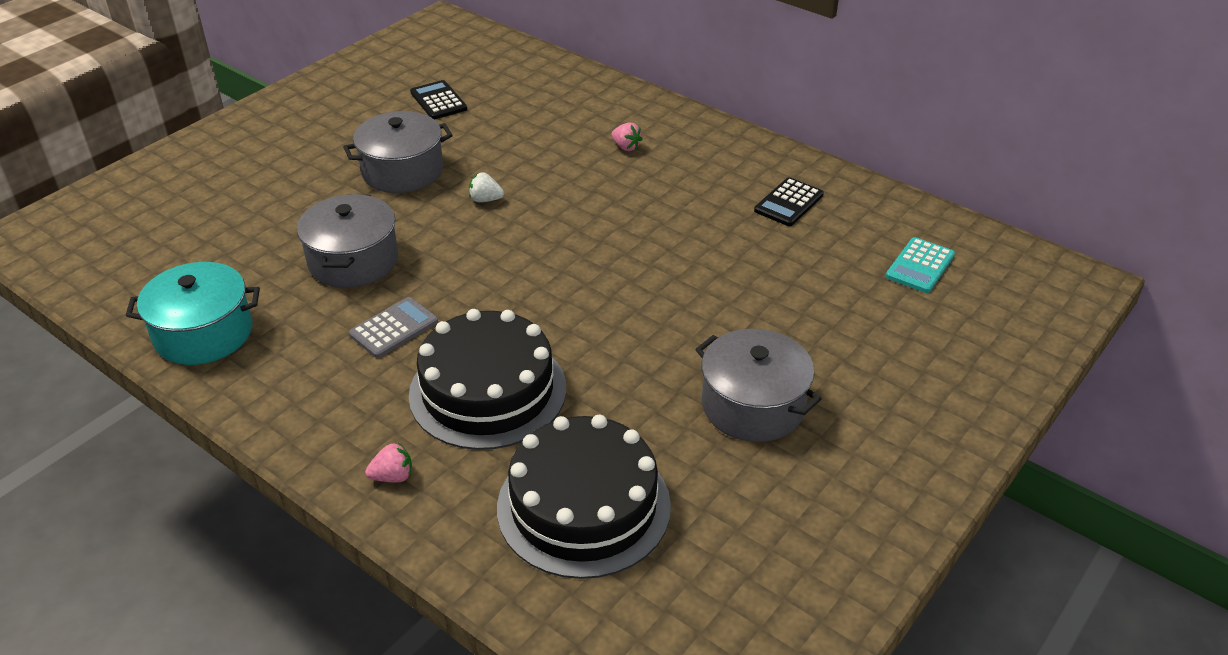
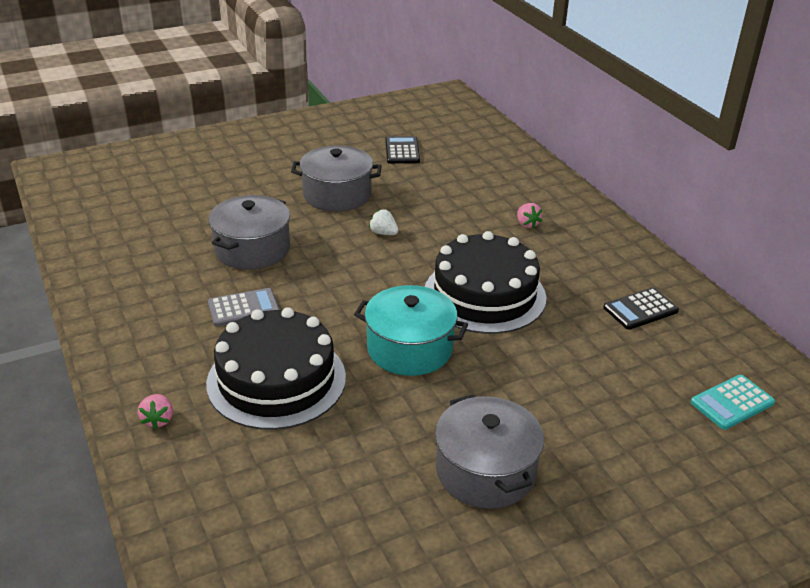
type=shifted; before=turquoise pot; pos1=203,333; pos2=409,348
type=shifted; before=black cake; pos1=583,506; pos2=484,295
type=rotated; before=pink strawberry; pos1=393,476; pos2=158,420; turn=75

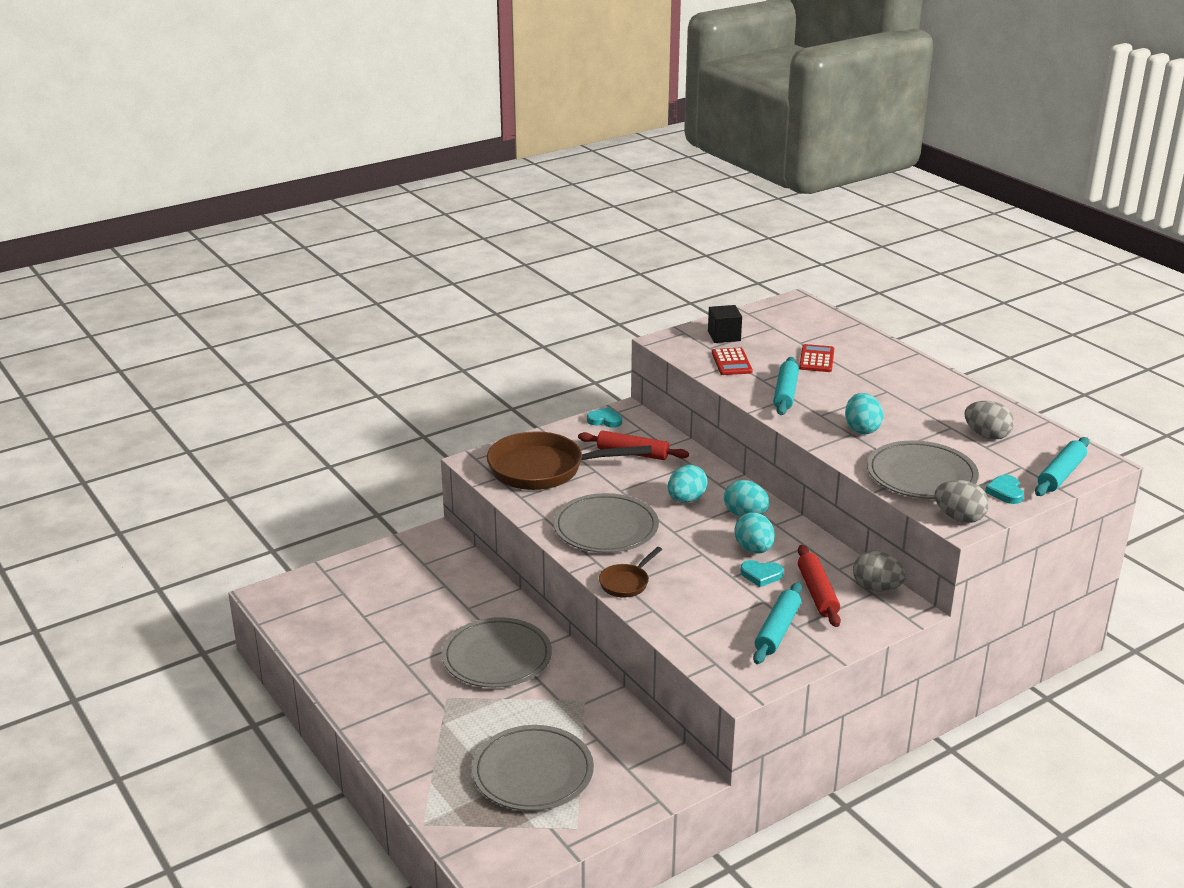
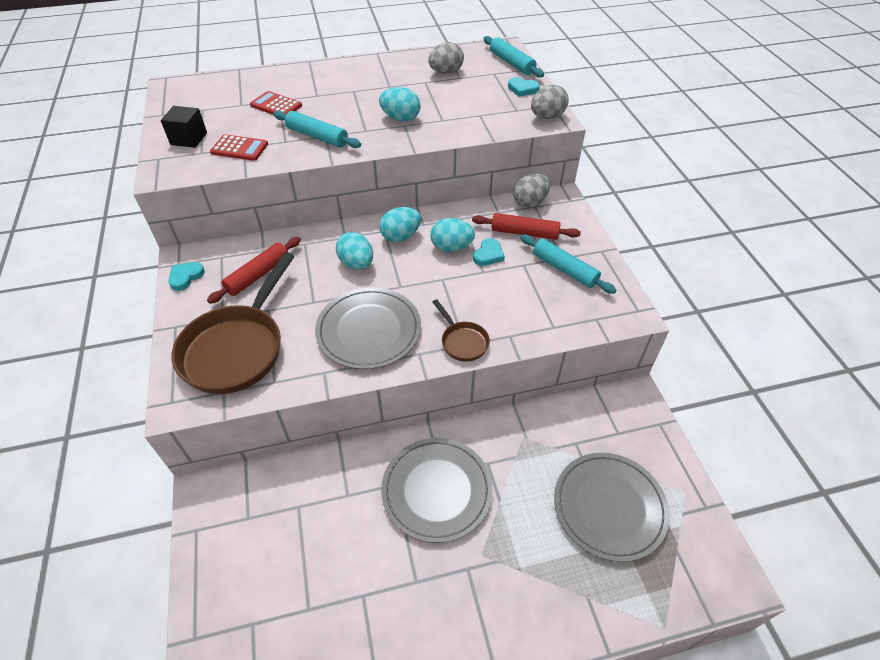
type=gone; before=grey plate; pos1=921,475

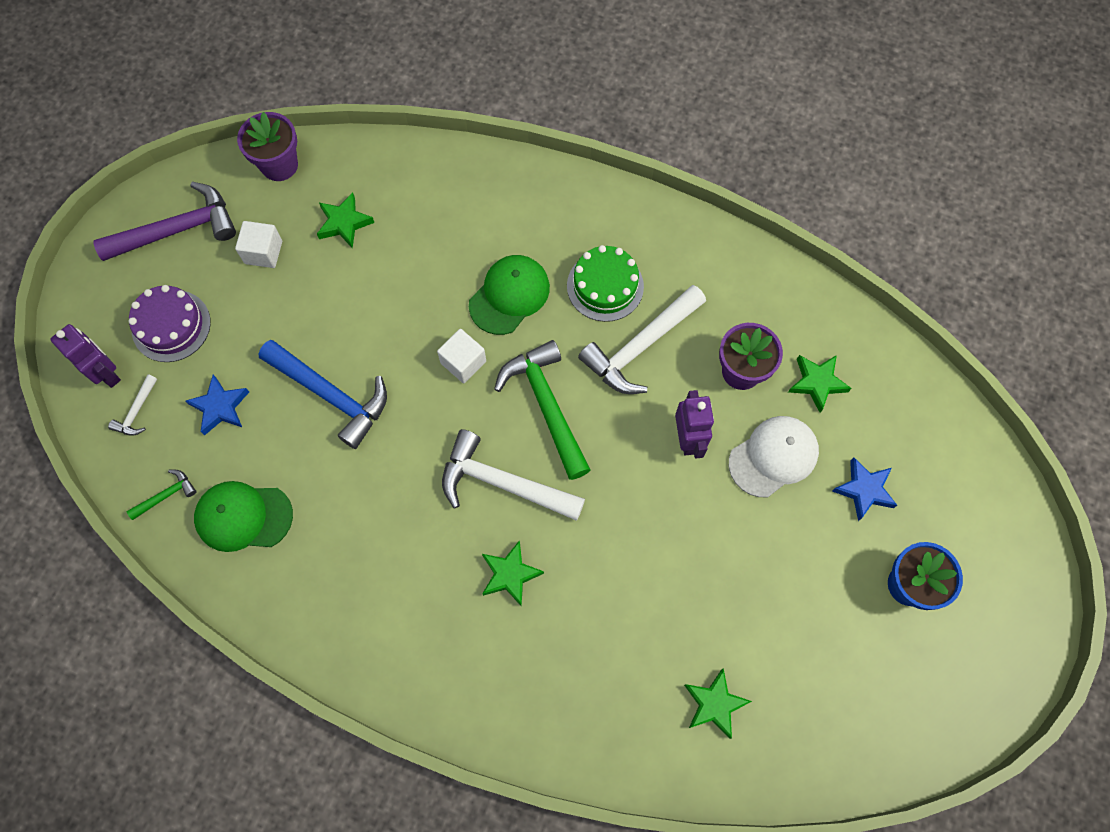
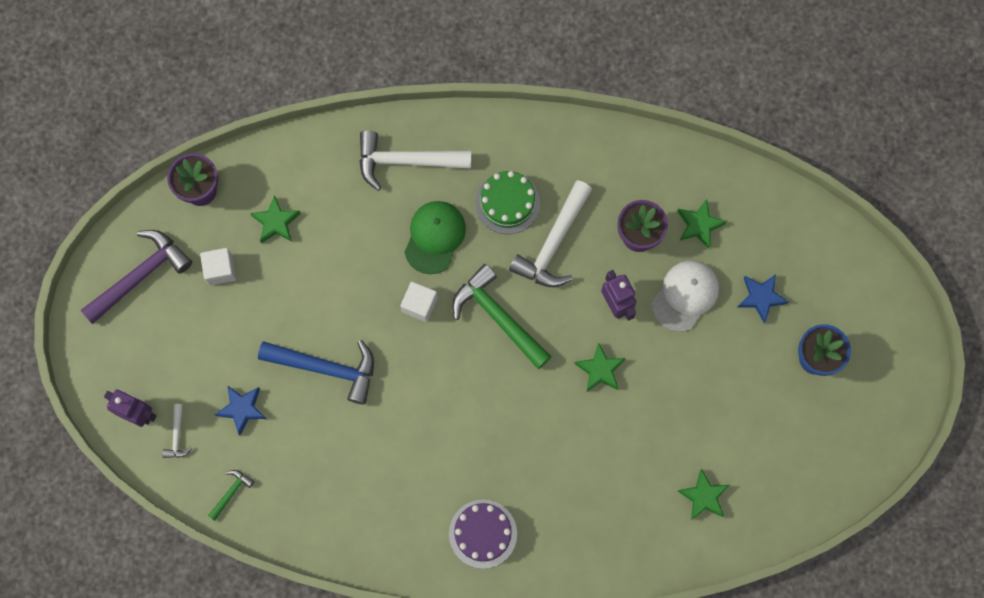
type=gone; before=green cap; pos1=243,517
type=shifted; before=purple cake; pos1=171,326; pos2=483,533
type=shifted; before=white hammer; pos1=503,483; pos2=406,161
type=shifted; before=green star; pos1=510,574; pos2=600,369

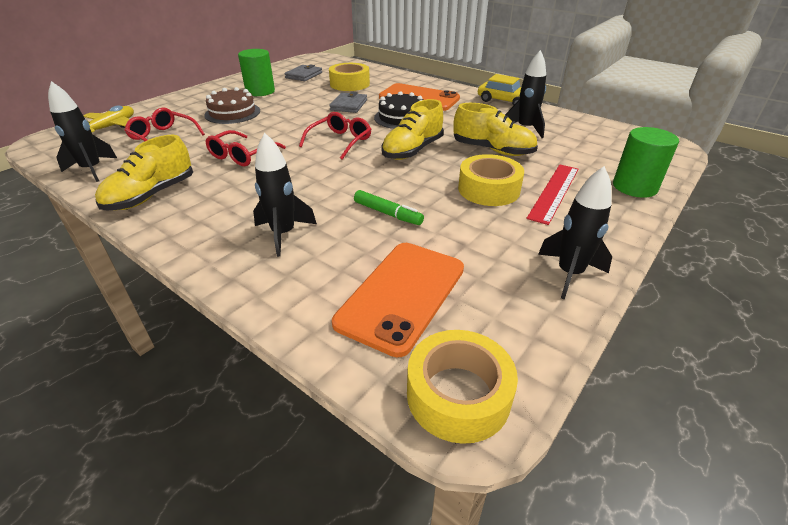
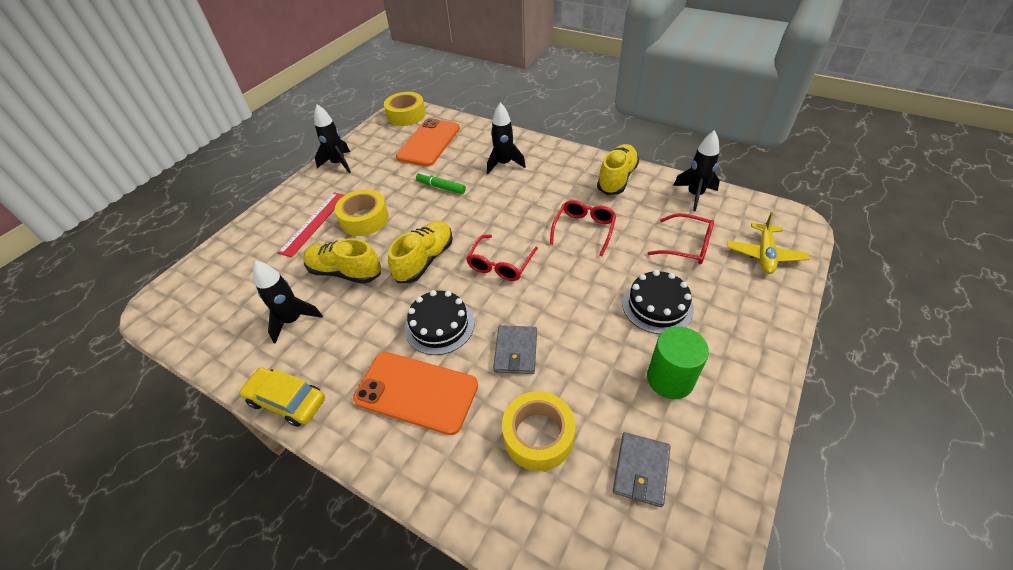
type=gone; before=green cylinder; pos1=634,187
type=repainted; before=brown cake; after=black cake; pos1=232,113; pos2=657,305

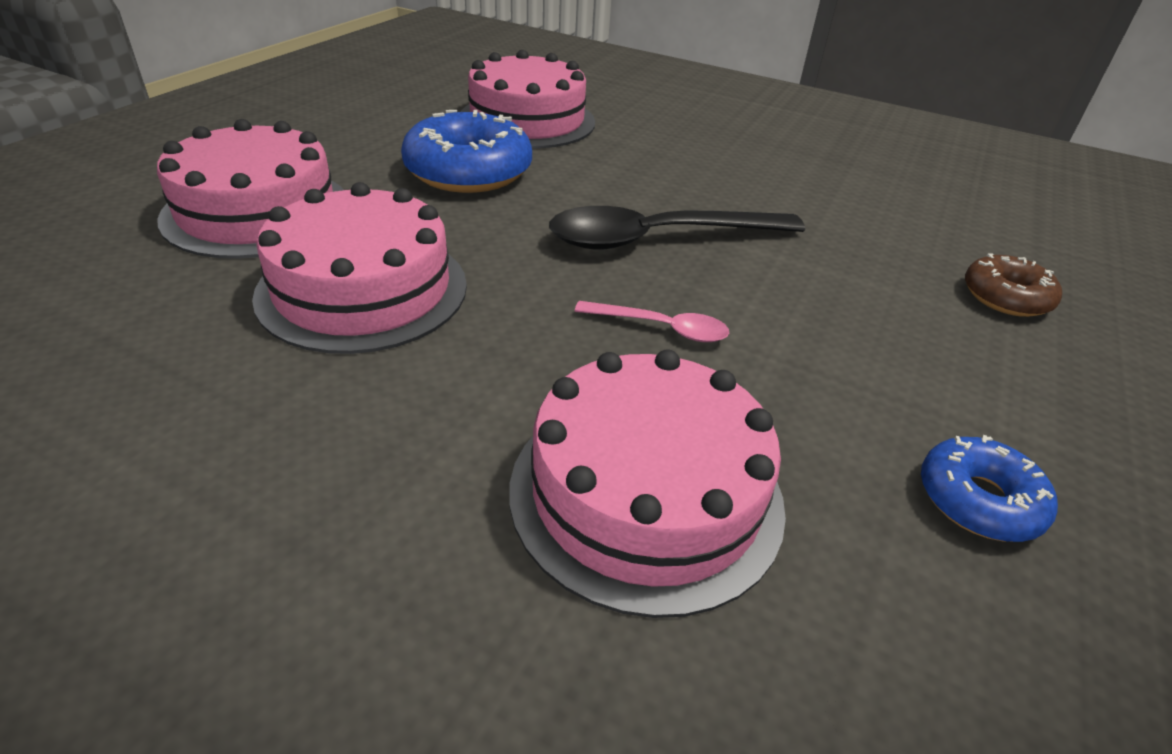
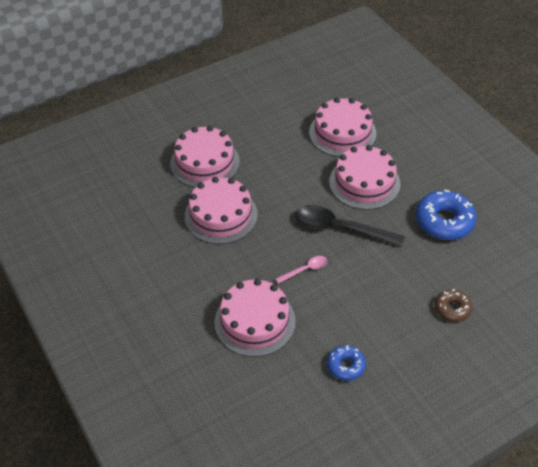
type=new; after=pink cake; pos2=364,183
type=shifted; before=blue donut; pos1=468,171; pos2=444,221
type=rotated; before=pink spoon; pos1=661,328; pos2=305,269; turn=-75

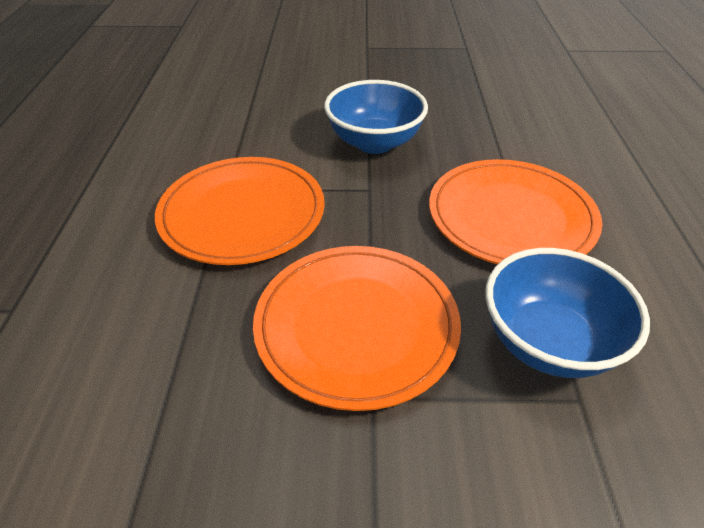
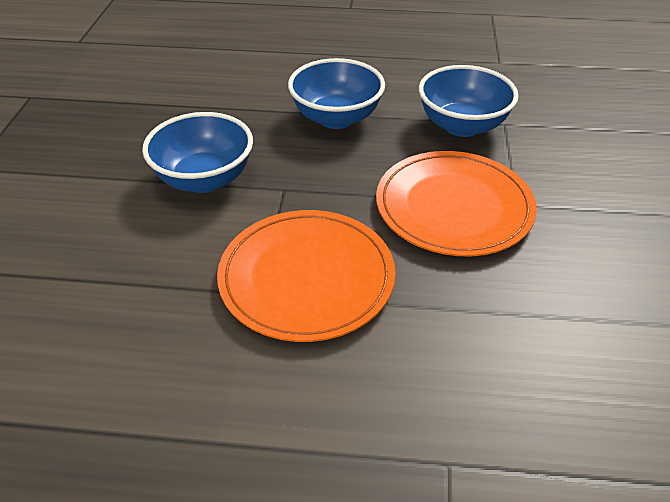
type=swapped; before=orange plate; after=blue bowl; pos1=511,216; pos2=336,118

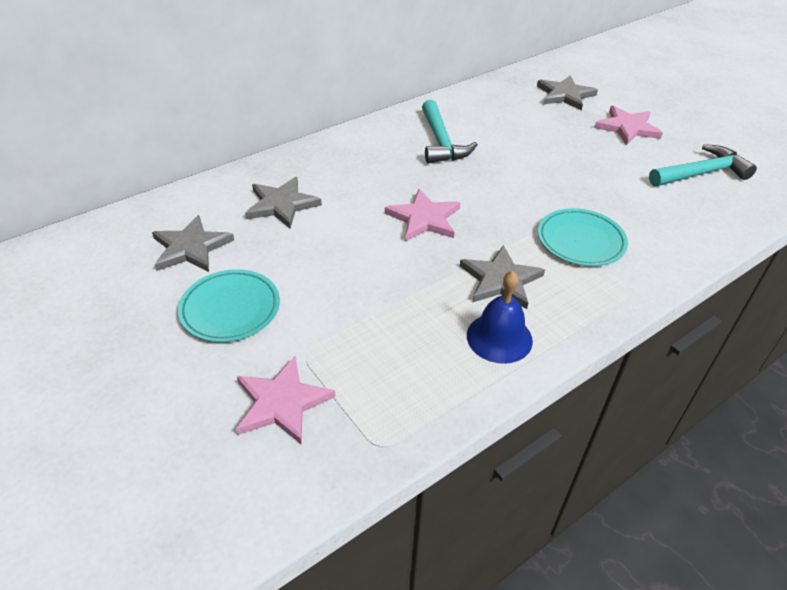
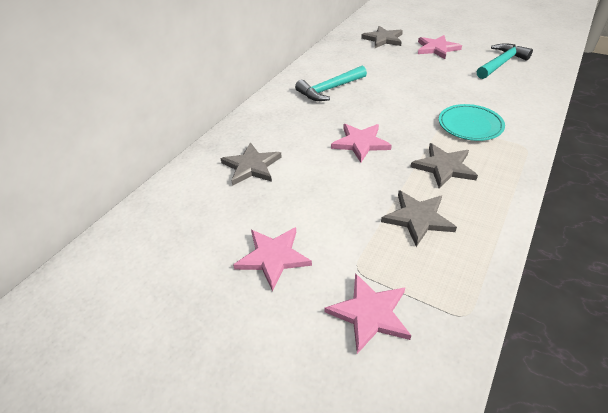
type=gone; before=blue bell; pos1=499,337
type=shifted; before=grey star; pos1=191,247; pos2=417,218
type=swapped; before=turquoise plate; after=pink star; pos1=230,309; pos2=273,257
type=rotated; before=turquoise hammer; pos1=441,142; pos2=329,89; turn=90

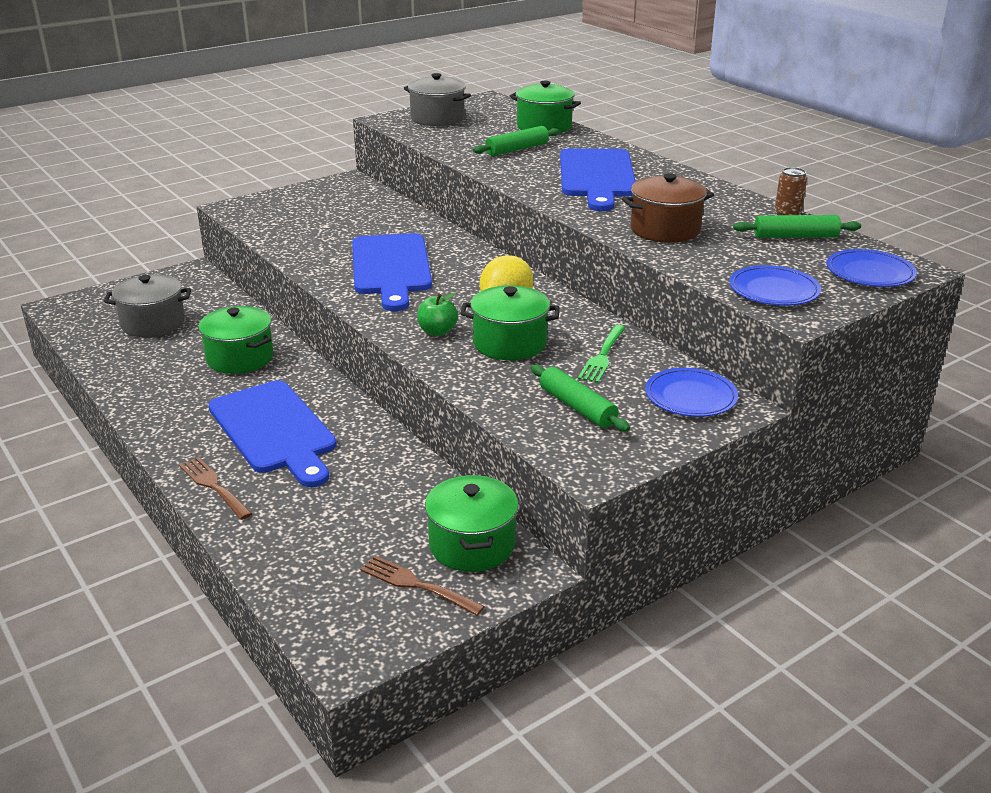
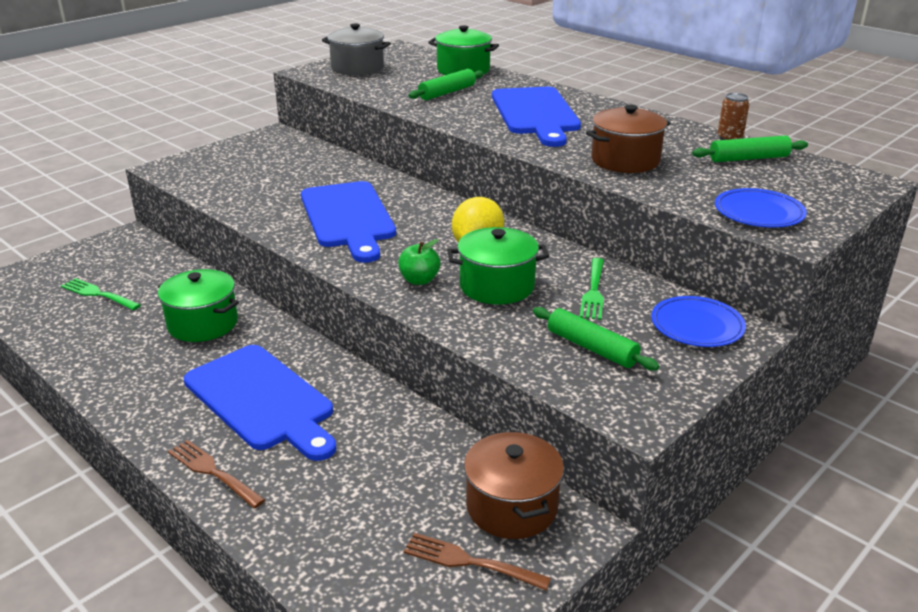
type=gone; before=blue plate; pos1=869,273
type=swapped; before=grey pot; after=green fork; pos1=153,323; pos2=99,294
type=repainted; before=green pot; after=brown pot; pos1=472,545; pos2=511,506

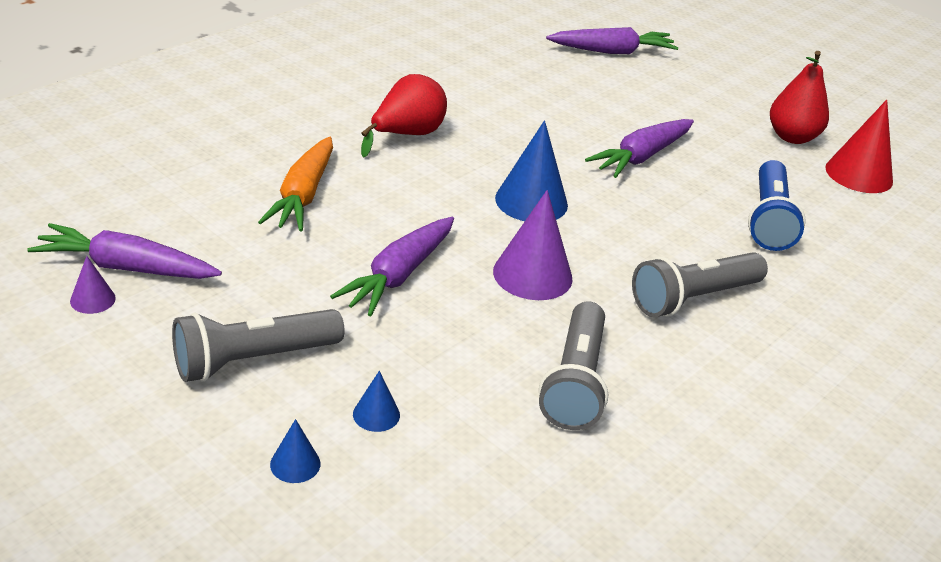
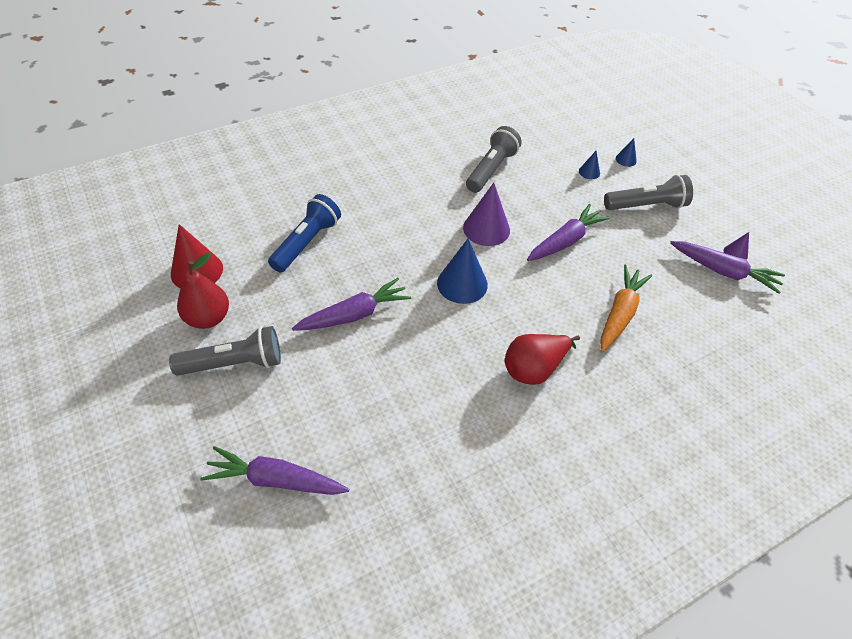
type=shifted; before=grey flashlight; pos1=694,298; pos2=234,363

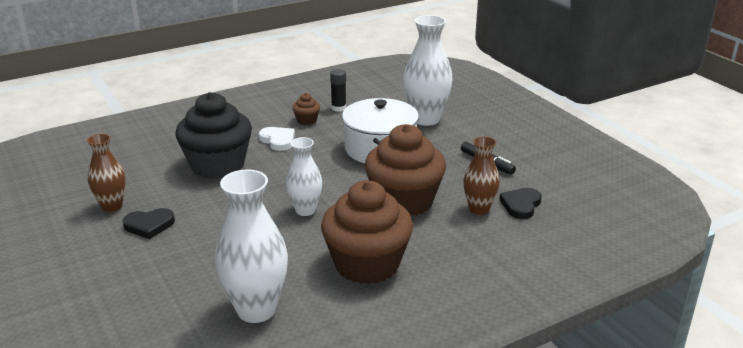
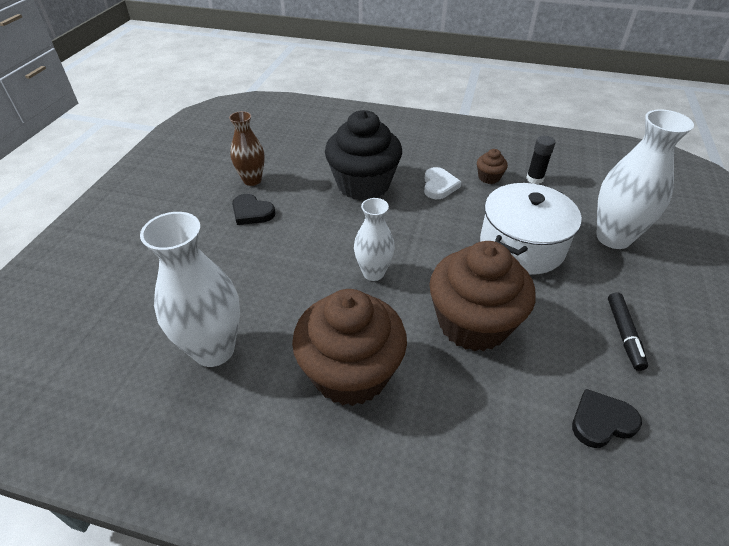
type=gone; before=brown vase; pos1=479,209

